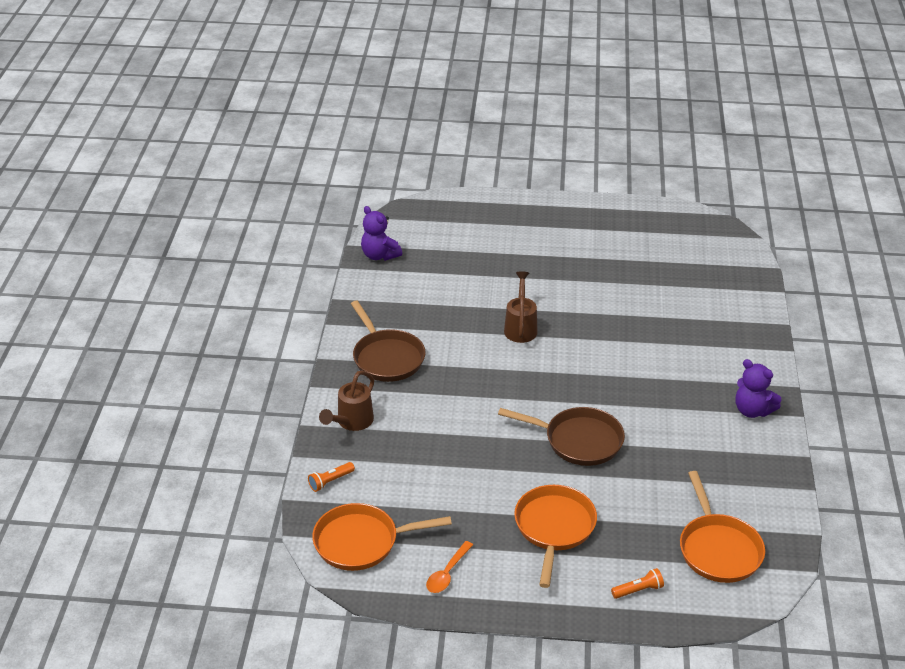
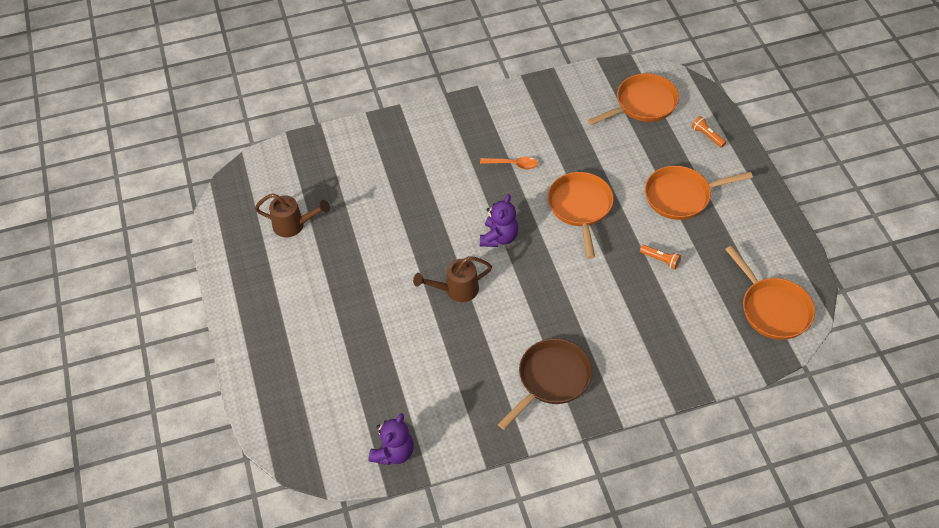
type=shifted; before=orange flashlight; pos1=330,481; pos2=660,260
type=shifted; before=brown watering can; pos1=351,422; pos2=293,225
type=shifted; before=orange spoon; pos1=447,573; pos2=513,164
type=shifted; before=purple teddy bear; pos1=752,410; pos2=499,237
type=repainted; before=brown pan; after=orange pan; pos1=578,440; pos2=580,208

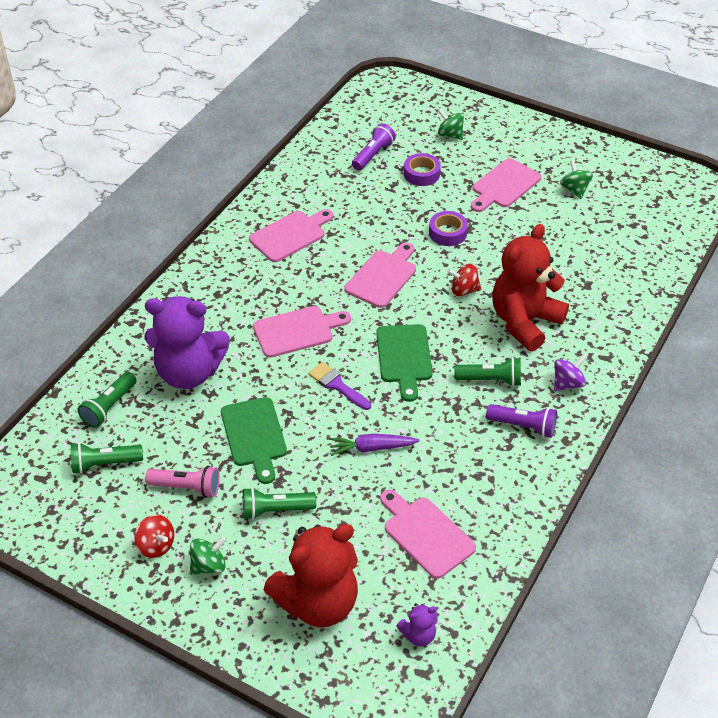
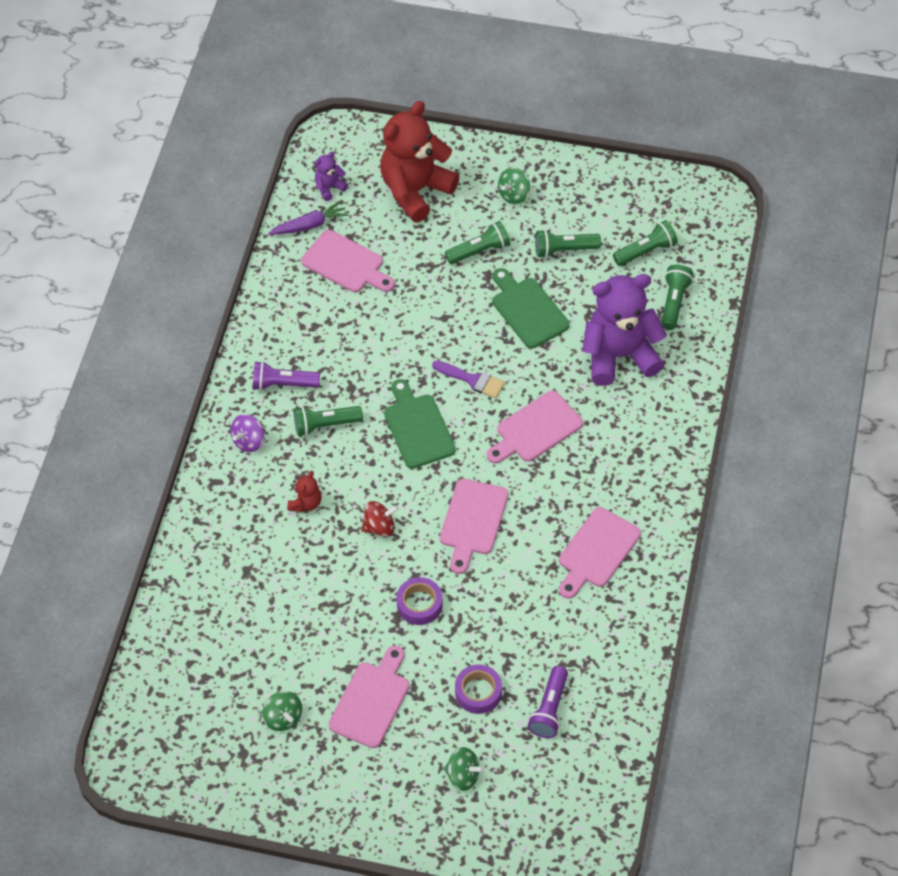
type=gone; before=red spinning top; pos1=156,545
type=shifted; before=purple carrot; pos1=371,448; pos2=310,225
type=repainted; before=pink flashlight; after=green flashlight; pos1=186,487; pos2=564,250
type=scaled; before=red teddy bear; pos1=524,322; pos2=306,503; scale=0.42

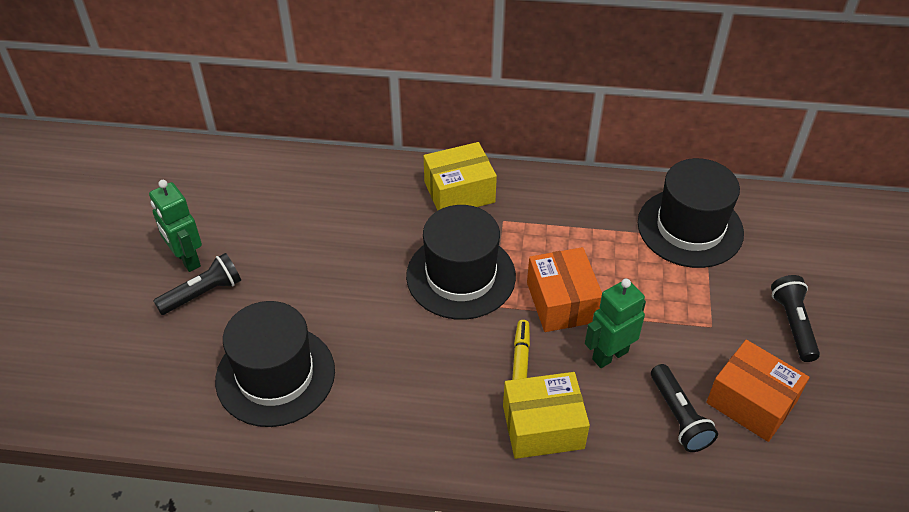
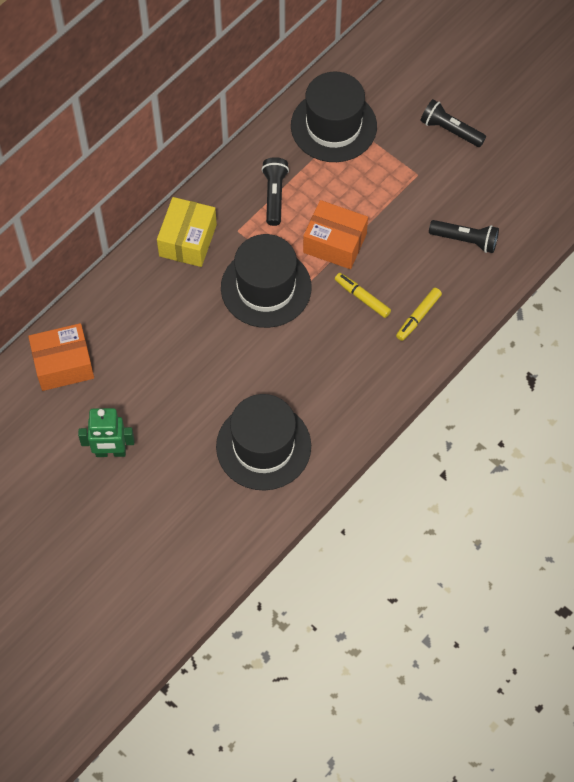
type=gone; before=green robot; pos1=609,355
type=shifted; before=black flashlight; pos1=202,293; pos2=274,195
type=shifted; before=orange box; pos1=751,402; pos2=63,364
type=swapped; before=yellow box; after=yellow marker; pos1=543,427; pos2=418,317

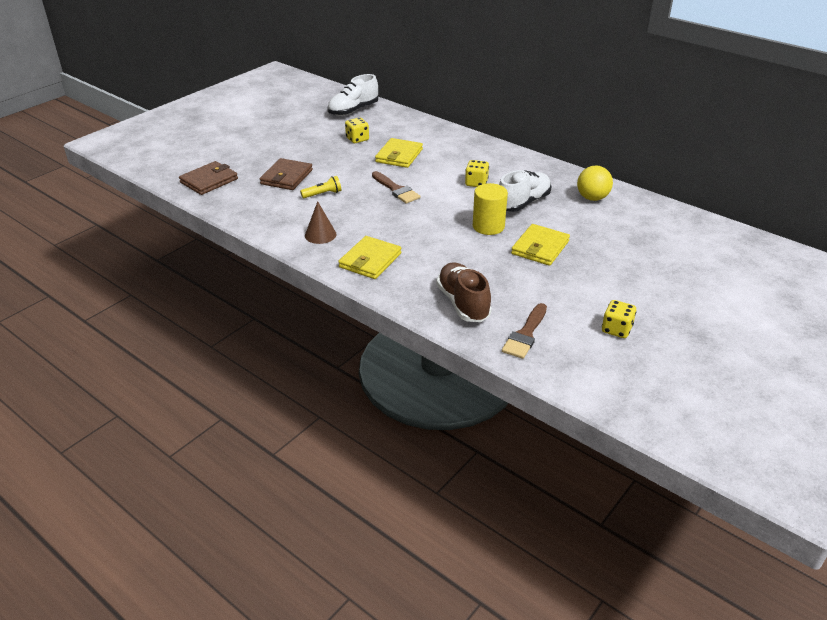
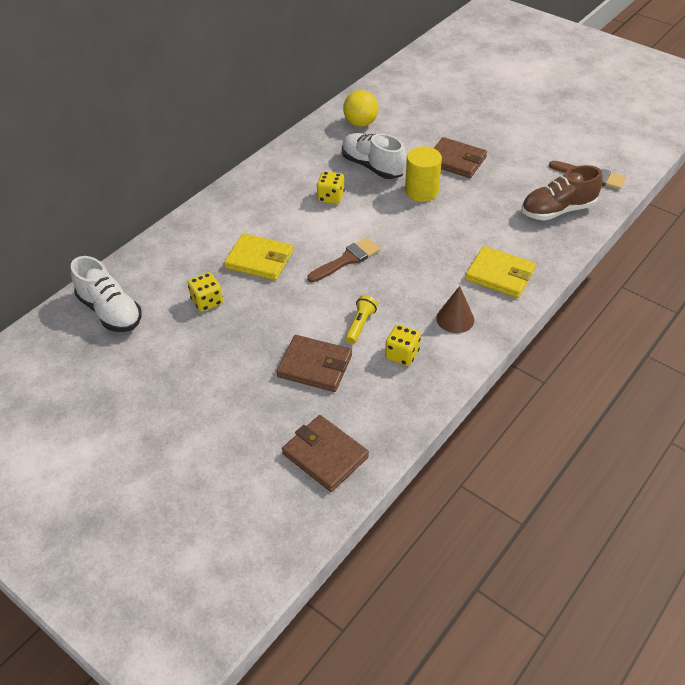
type=shifted; before=yellow dice; pos1=616,329; pos2=402,354
type=repainted; before=yellow wallet; after=brown wallet; pos1=540,247; pos2=456,161
type=rotated; before=yellow flashlight; pos1=323,194; pos2=360,324; turn=45

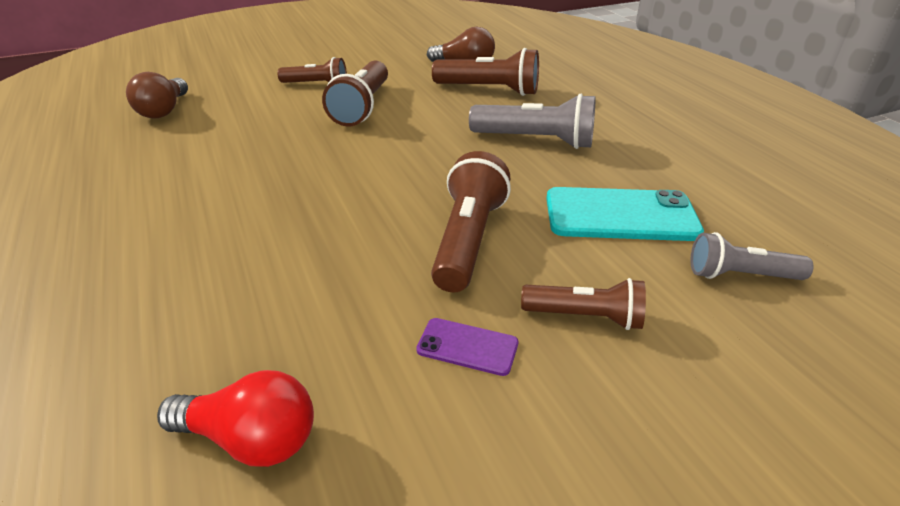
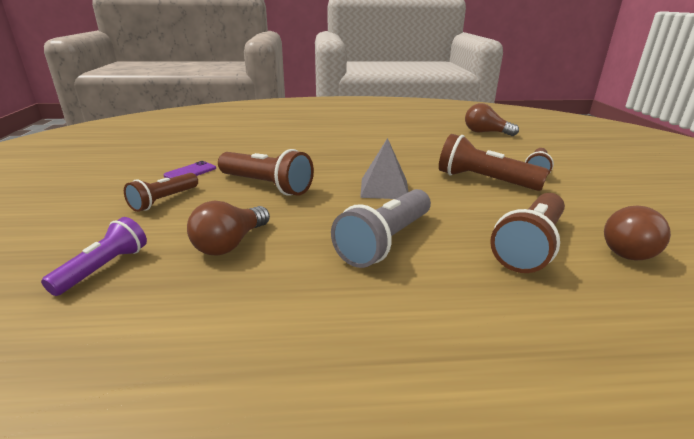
type=gone; before=red light bulb; pos1=251,439
type=new; after=grey pyramid; pos2=384,188
type=swapped; before=turquoise phone; after=brown light bulb; pos1=620,215; pos2=230,244
type=repainted; before=grey flashlight; after=purple flashlight; pos1=740,275; pos2=104,268

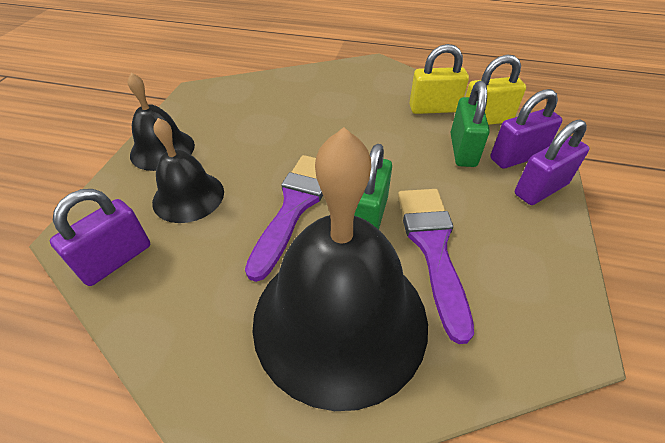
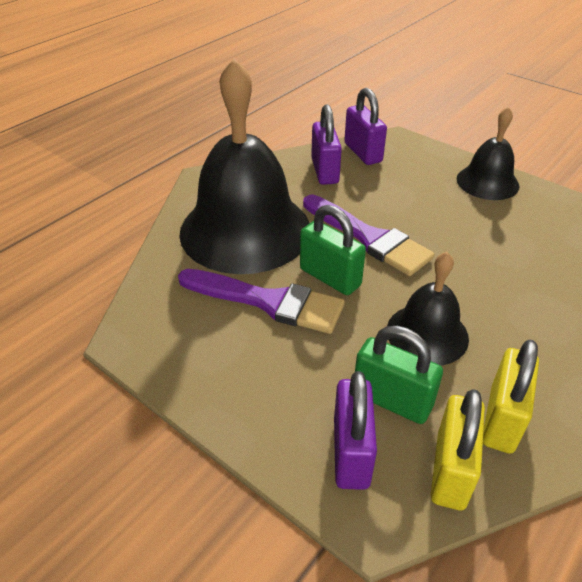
type=shifted; before=black bell; pos1=188,196; pos2=427,334
type=shifted; before=purple padlock; pos1=541,189; pos2=324,171

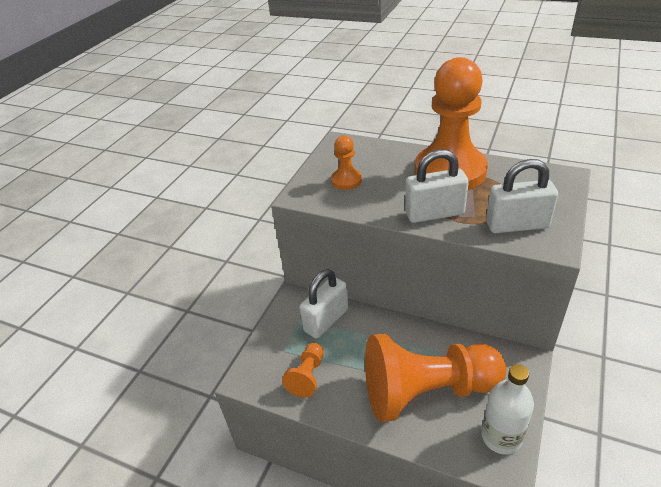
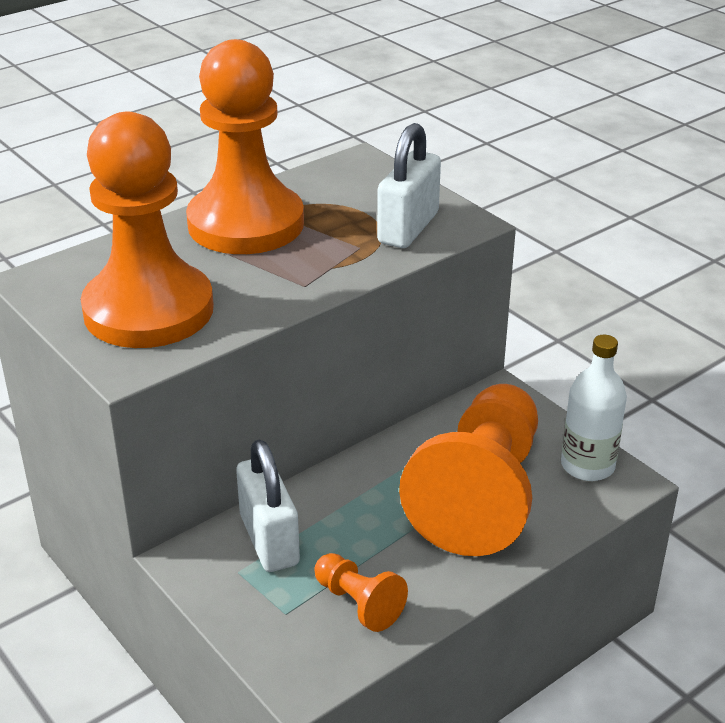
type=gone; before=white padlock; pos1=434,213
type=scaled; before=orange pawn; pos1=346,180; pos2=148,310; scale=2.28

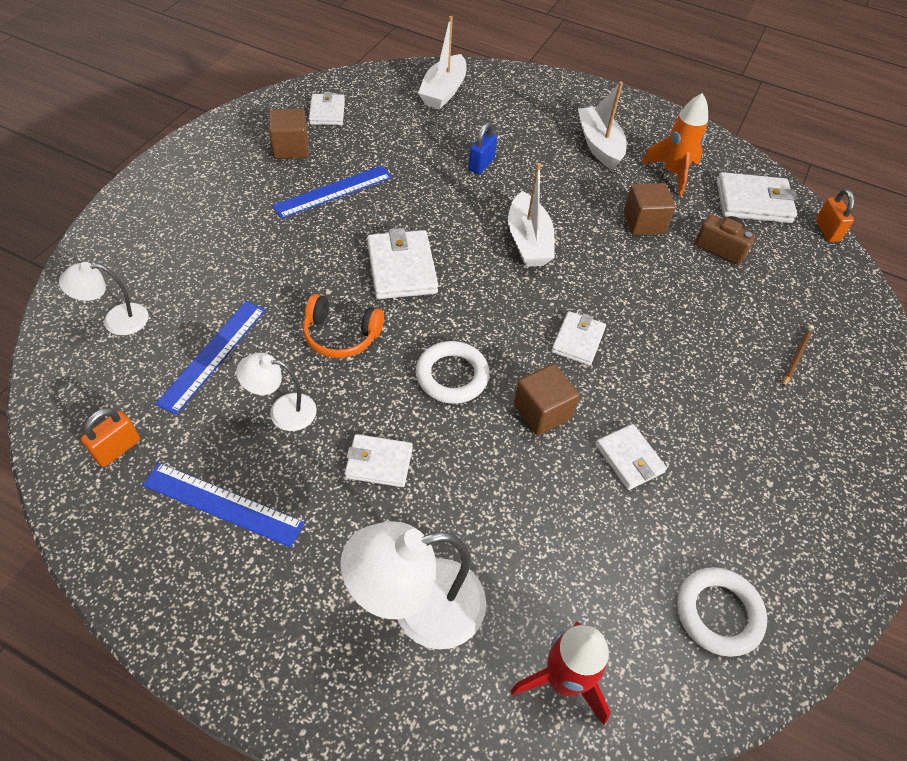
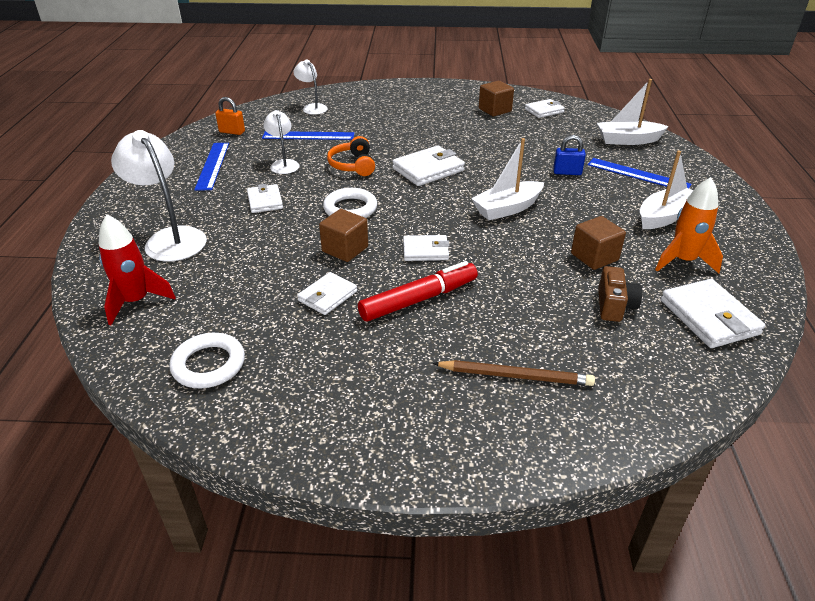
type=gone; before=orange padlock; pos1=827,230
type=new; after=red marker; pos2=418,299
type=shifted; before=blue ruler; pos1=333,191; pos2=638,174
type=scaled; before=brown pencil; pos1=796,356; pos2=515,376; scale=1.63

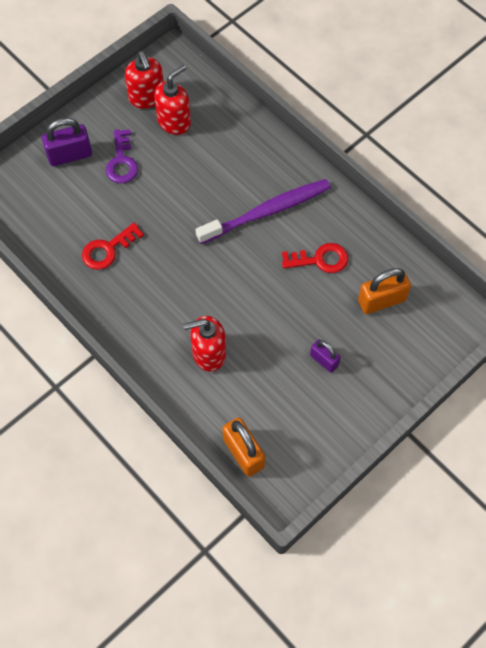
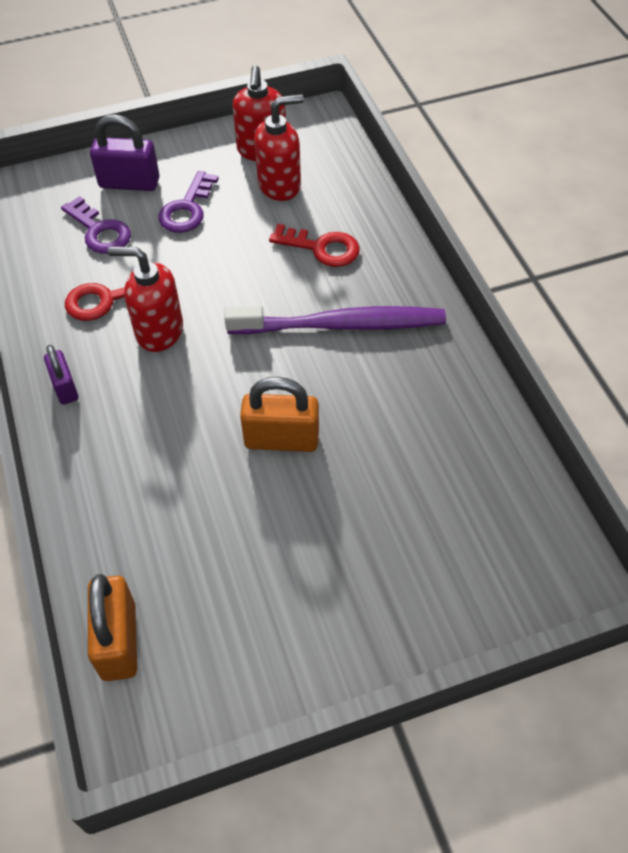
type=new; after=purple key; pos2=99,231
type=shifted; before=red soap dispenser; pos1=208,353; pos2=159,331
type=shifted; before=red key; pos1=320,259; pos2=321,248
type=shifted; before=purple padlock; pos1=324,360; pos2=65,387
type=shifted; before=orange padlock; pos1=381,300; pos2=281,439

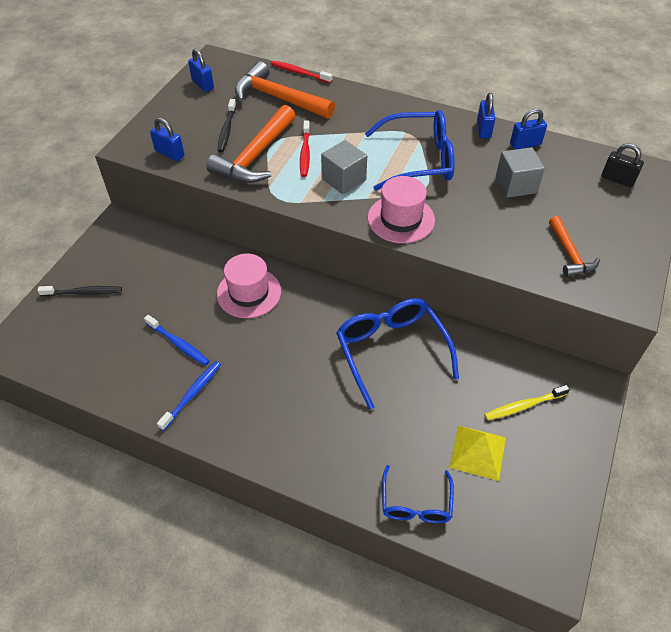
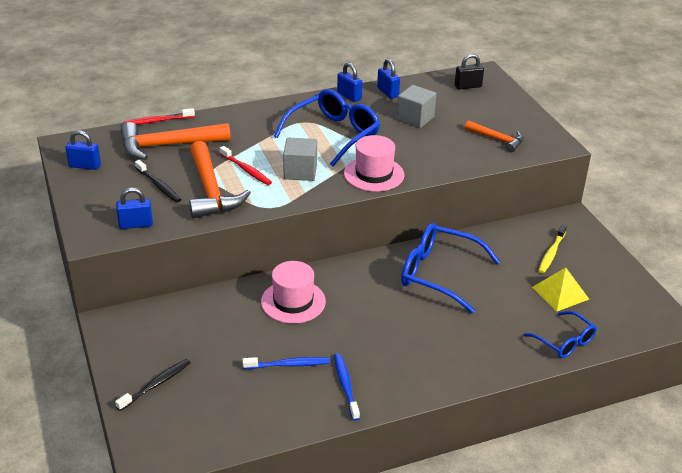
type=rotated; before=blue padlock; pos1=525,144; pos2=387,92; turn=-60

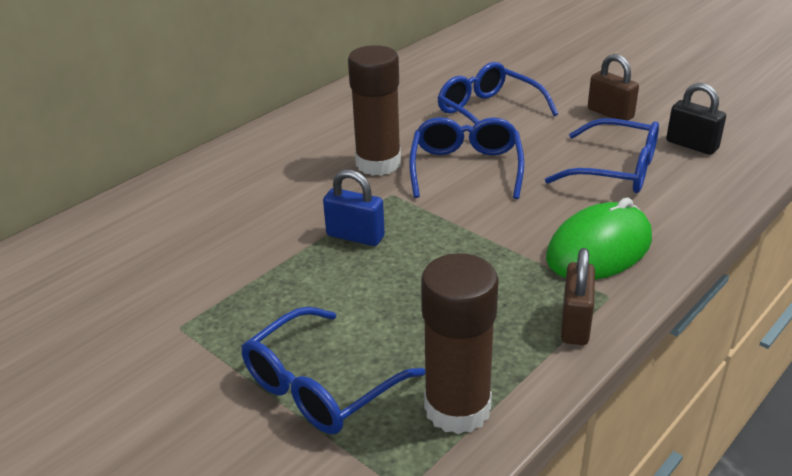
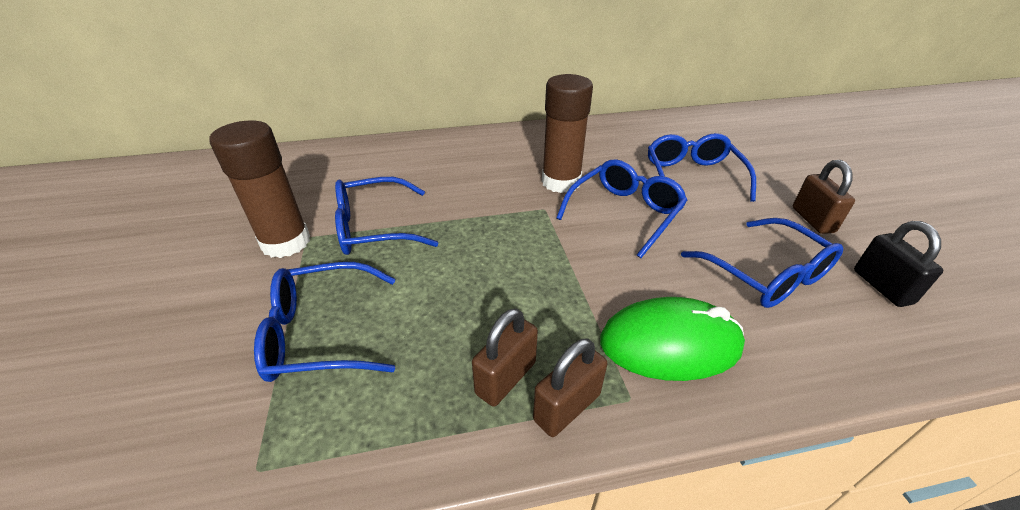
type=gone; before=blue padlock; pos1=355,236
type=new; after=blue glasses; pos2=374,228
type=new; after=brown padlock; pos2=506,378
type=shifted; before=brown glue stick; pos1=457,408; pos2=286,242

